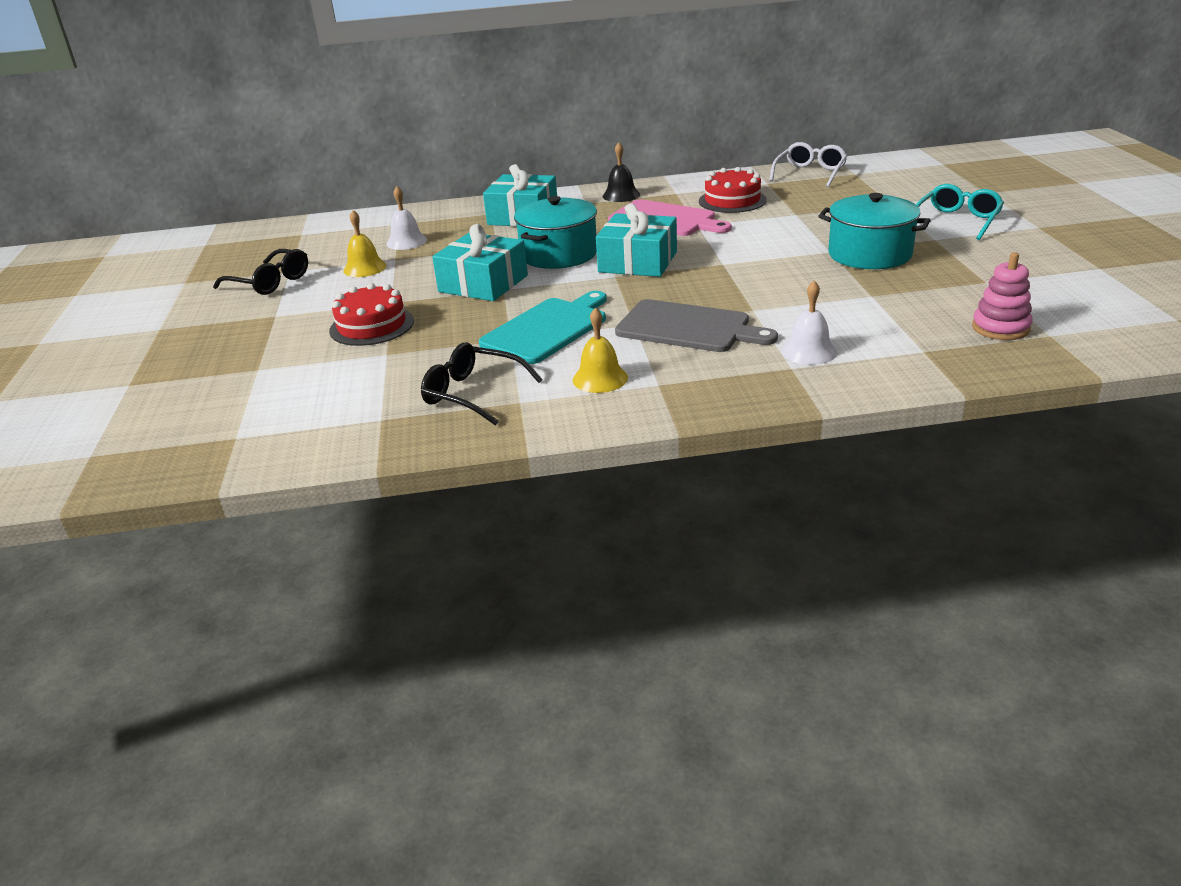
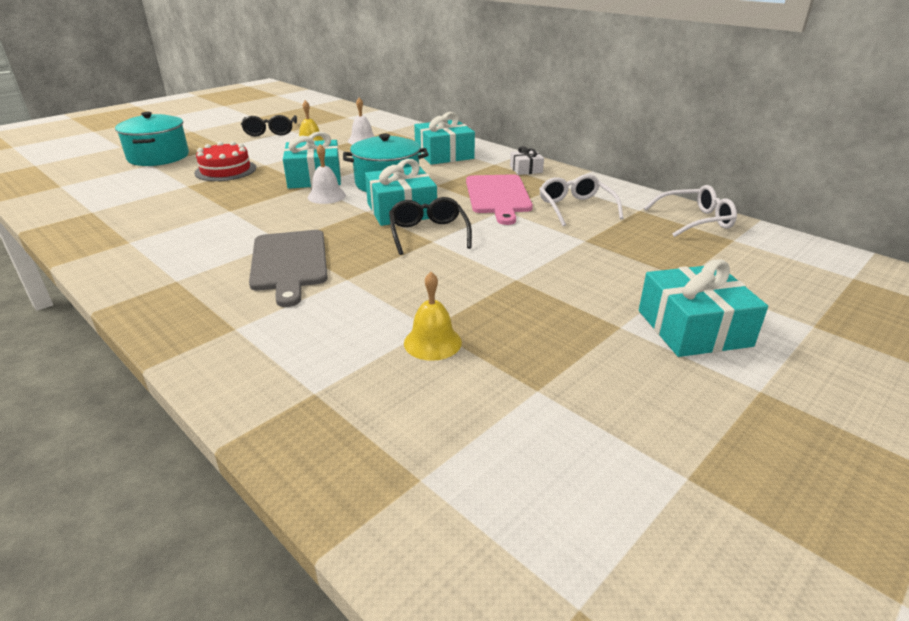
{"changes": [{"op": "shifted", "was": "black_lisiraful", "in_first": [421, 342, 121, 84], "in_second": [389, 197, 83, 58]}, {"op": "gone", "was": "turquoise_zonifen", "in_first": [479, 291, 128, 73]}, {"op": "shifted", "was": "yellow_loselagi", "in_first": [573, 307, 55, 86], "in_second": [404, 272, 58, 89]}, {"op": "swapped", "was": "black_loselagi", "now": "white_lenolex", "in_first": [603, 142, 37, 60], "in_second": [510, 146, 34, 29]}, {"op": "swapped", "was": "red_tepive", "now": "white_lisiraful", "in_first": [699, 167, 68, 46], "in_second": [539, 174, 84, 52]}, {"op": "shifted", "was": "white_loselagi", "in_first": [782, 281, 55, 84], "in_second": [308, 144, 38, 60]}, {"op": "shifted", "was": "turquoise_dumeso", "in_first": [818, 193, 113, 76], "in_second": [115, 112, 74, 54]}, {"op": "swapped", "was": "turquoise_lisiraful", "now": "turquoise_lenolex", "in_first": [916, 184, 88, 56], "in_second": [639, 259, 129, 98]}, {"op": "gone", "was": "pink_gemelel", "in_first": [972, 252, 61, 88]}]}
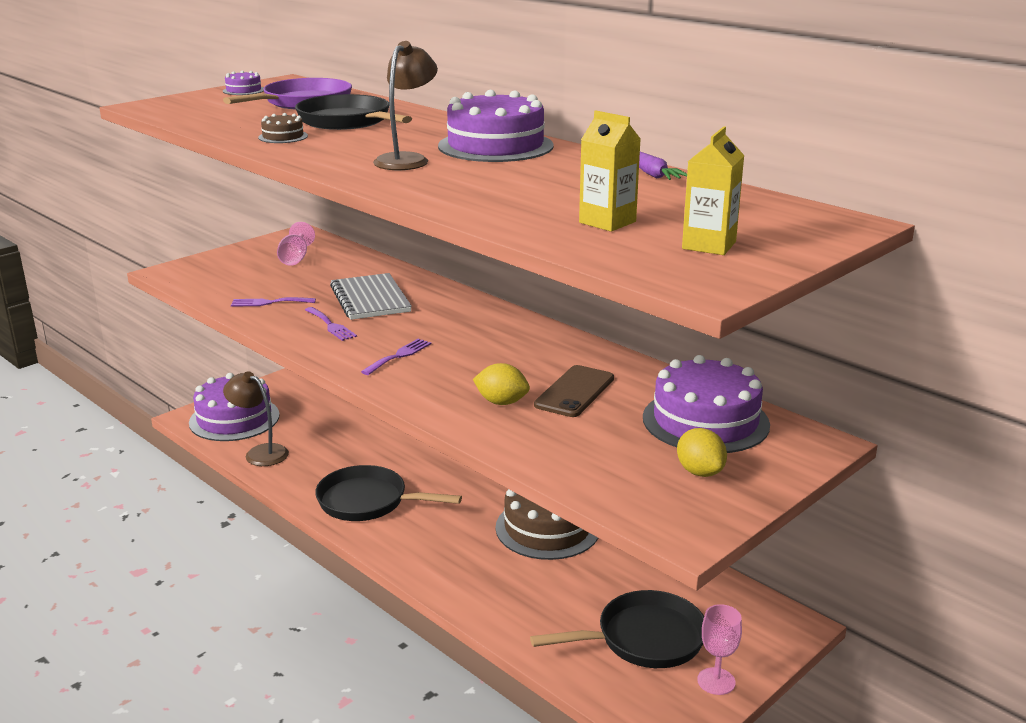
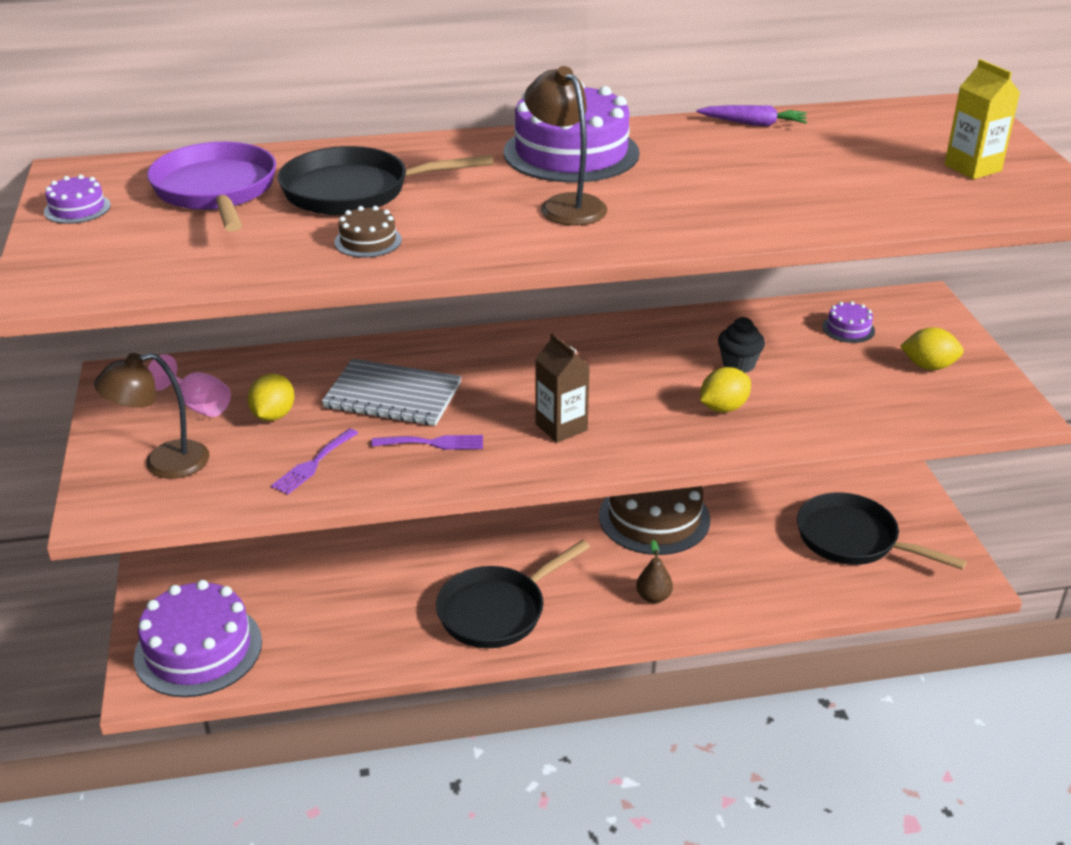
{"changes": [{"op": "shifted", "was": "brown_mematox", "in_first": [223, 371, 66, 95], "in_second": [94, 353, 115, 126]}, {"op": "swapped", "was": "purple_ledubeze", "now": "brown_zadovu", "in_first": [361, 339, 70, 36], "in_second": [535, 333, 55, 110]}, {"op": "rotated", "was": "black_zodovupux", "in_first": [530, 590, 174, 78], "in_second": [797, 492, 170, 78], "clockwise": -75}, {"op": "swapped", "was": "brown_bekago", "now": "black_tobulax", "in_first": [534, 365, 80, 52], "in_second": [718, 317, 47, 56]}, {"op": "gone", "was": "yellow_zadovu", "in_first": [579, 110, 61, 122]}, {"op": "scaled", "was": "purple_tepive", "in_first": [643, 355, 127, 98], "in_second": [822, 301, 53, 42], "ratio": 0.44}, {"op": "gone", "was": "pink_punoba", "in_first": [697, 604, 45, 91]}, {"op": "new", "now": "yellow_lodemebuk", "in_second": [248, 374, 46, 47]}, {"op": "new", "now": "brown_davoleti", "in_second": [636, 540, 37, 63]}]}
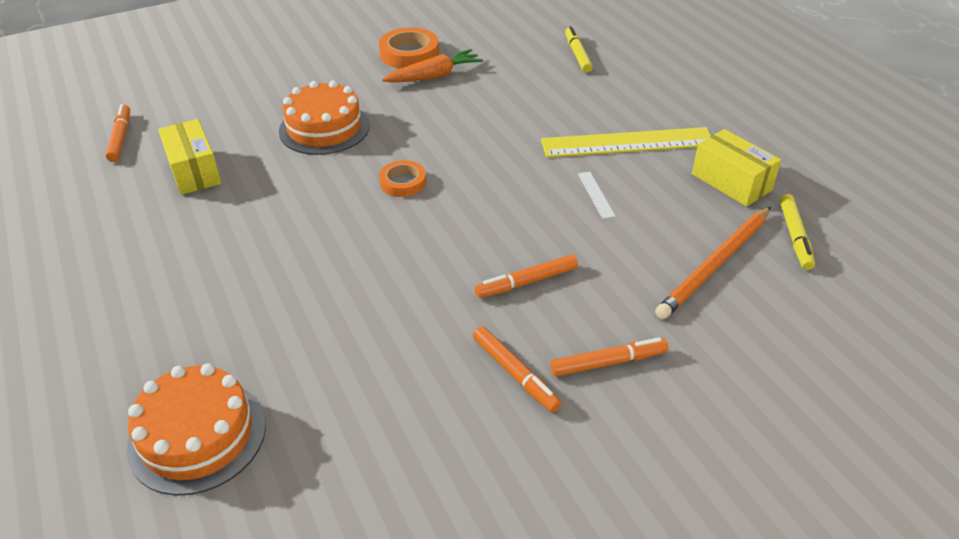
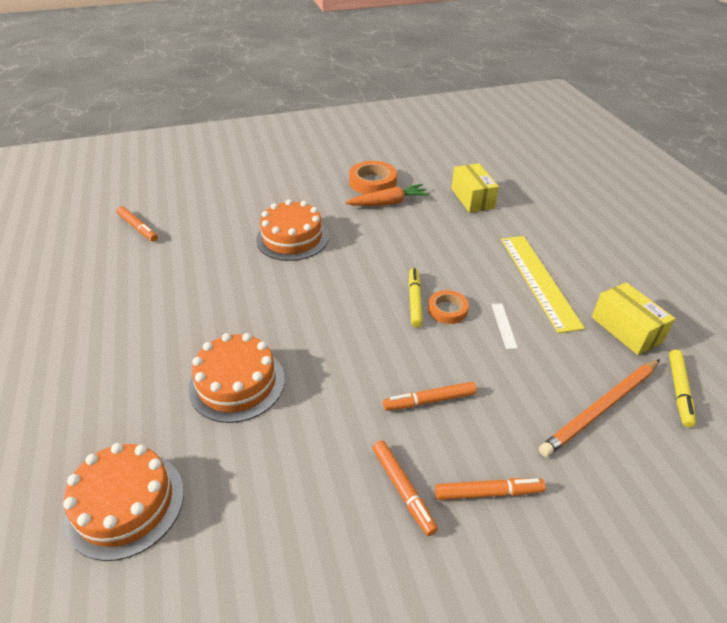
{"changes": [{"op": "rotated", "was": "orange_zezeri", "in_first": [106, 104, 24, 58], "in_second": [116, 206, 42, 36], "clockwise": 135}, {"op": "shifted", "was": "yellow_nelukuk", "in_first": [158, 119, 63, 76], "in_second": [451, 163, 48, 50]}, {"op": "shifted", "was": "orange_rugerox", "in_first": [379, 160, 47, 37], "in_second": [428, 290, 41, 34]}, {"op": "rotated", "was": "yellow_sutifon", "in_first": [541, 127, 170, 30], "in_second": [501, 236, 84, 97], "clockwise": 75}, {"op": "shifted", "was": "yellow_zezeri", "in_first": [565, 26, 28, 47], "in_second": [409, 268, 14, 60]}, {"op": "new", "now": "orange_tepive", "in_second": [188, 333, 97, 90]}]}
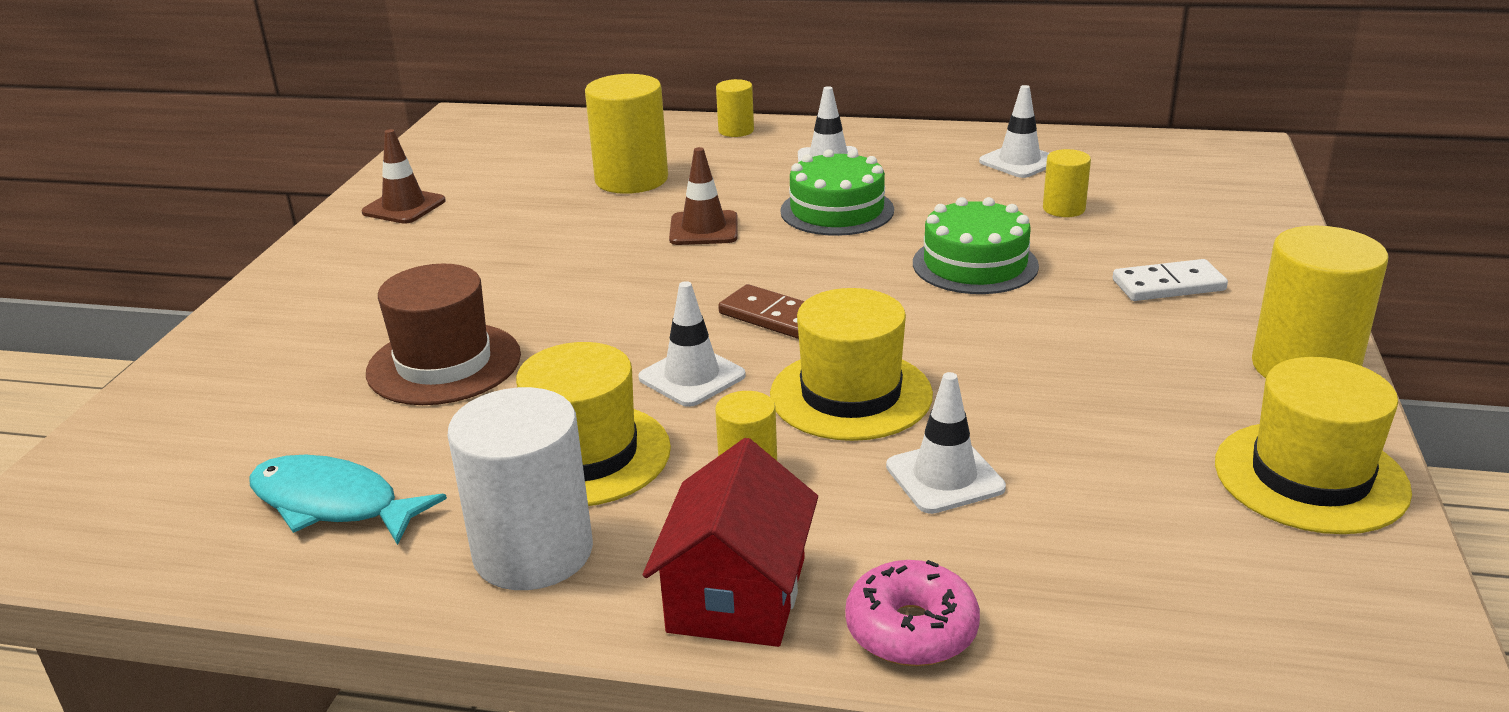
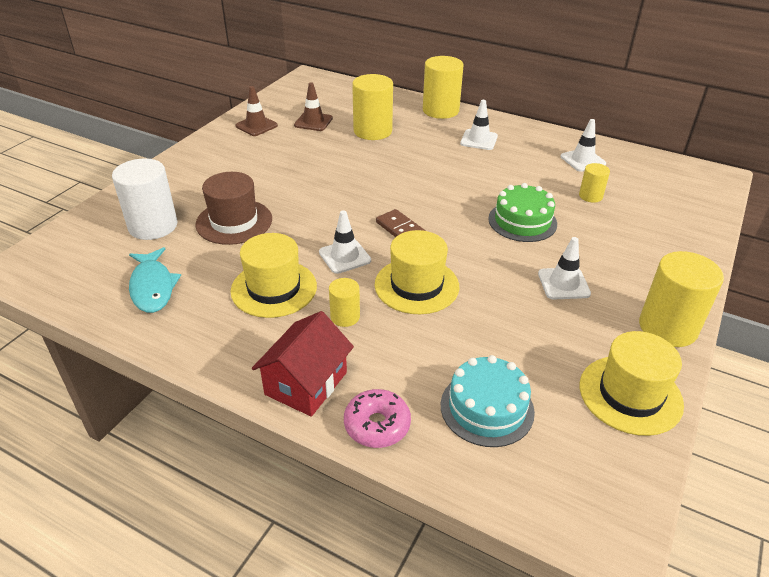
{"changes": [{"op": "rotated", "was": "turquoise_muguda", "in_first": [249, 455, 198, 90], "in_second": [129, 247, 52, 66], "clockwise": -150}, {"op": "shifted", "was": "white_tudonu", "in_first": [448, 387, 145, 203], "in_second": [112, 158, 65, 82]}, {"op": "shifted", "was": "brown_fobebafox", "in_first": [669, 147, 69, 98], "in_second": [294, 82, 39, 49]}, {"op": "scaled", "was": "yellow_tudonu", "in_first": [716, 79, 38, 58], "in_second": [423, 56, 41, 63], "ratio": 1.9}, {"op": "gone", "was": "green_tepive", "in_first": [780, 149, 114, 87]}, {"op": "shifted", "was": "white_fobebafox", "in_first": [886, 372, 120, 142], "in_second": [538, 237, 53, 62]}, {"op": "gone", "was": "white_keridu", "in_first": [1113, 259, 115, 42]}, {"op": "new", "now": "turquoise_tepive", "in_second": [441, 355, 94, 92]}]}
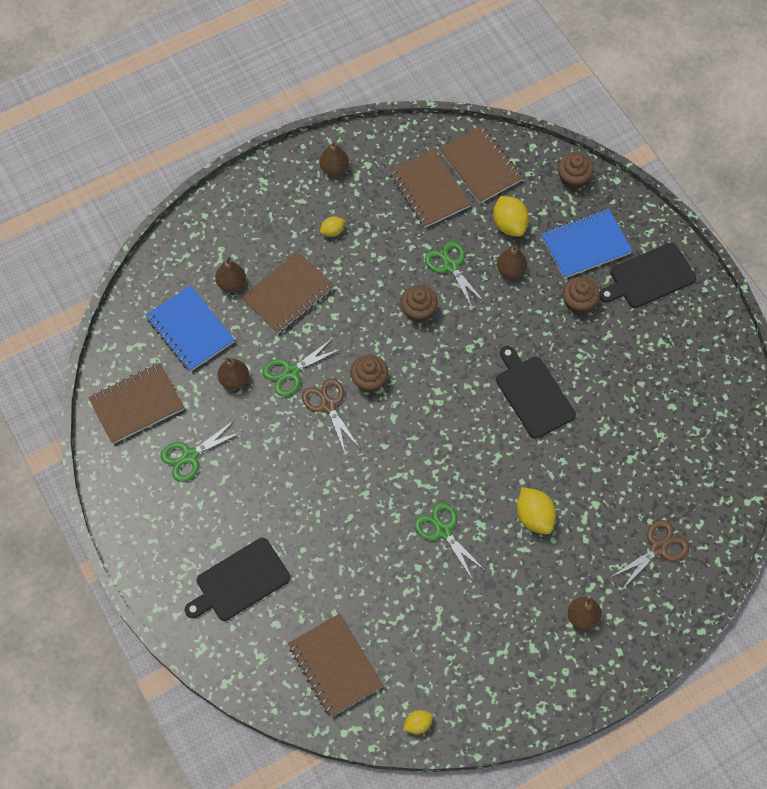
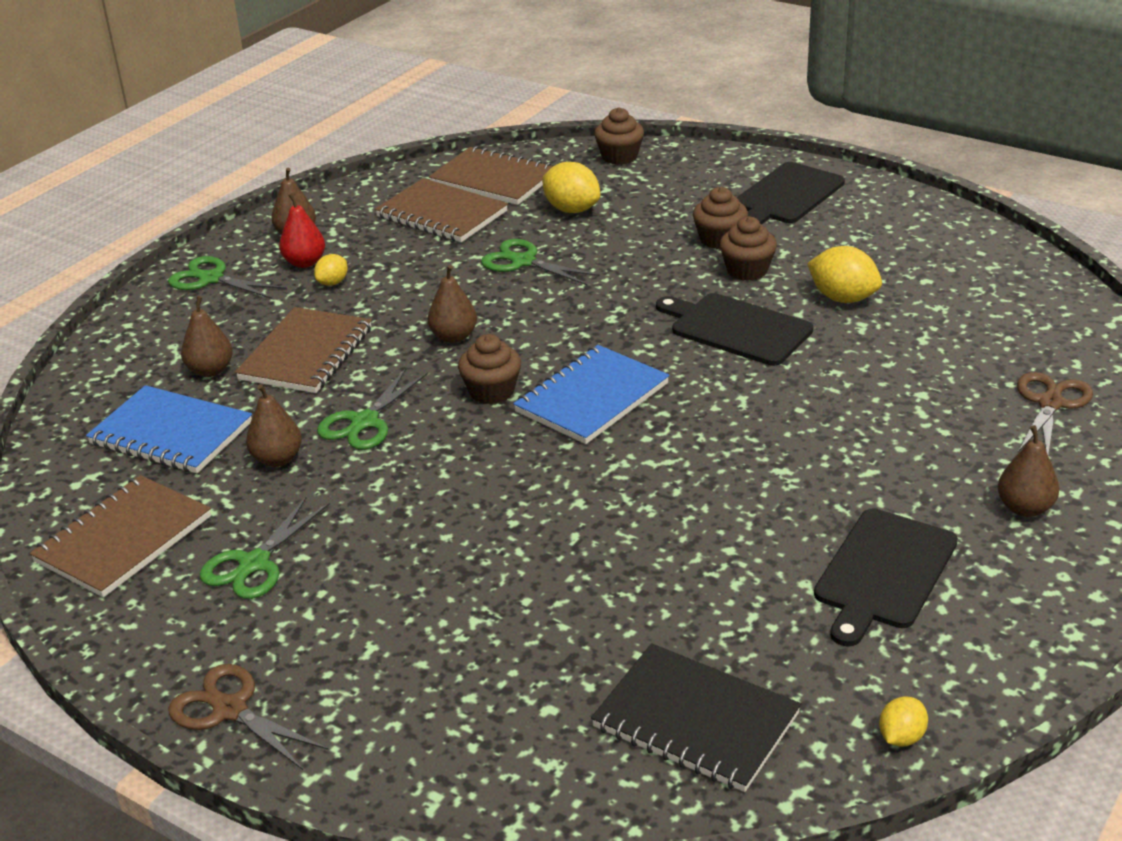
{"changes": [{"op": "shifted", "was": "black_zonifen", "in_first": [185, 538, 105, 83], "in_second": [814, 508, 144, 139]}, {"op": "repainted", "was": "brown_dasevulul", "now": "black_dasevulul", "in_first": [288, 614, 95, 103], "in_second": [591, 643, 210, 149]}, {"op": "shifted", "was": "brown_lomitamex", "in_first": [302, 379, 58, 76], "in_second": [169, 664, 159, 106]}, {"op": "shifted", "was": "brown_tobulax", "in_first": [400, 285, 38, 38], "in_second": [720, 217, 57, 64]}, {"op": "shifted", "was": "green_lomitamex", "in_first": [414, 502, 72, 78], "in_second": [168, 256, 118, 43]}, {"op": "shifted", "was": "brown_davoleti", "in_first": [497, 246, 30, 33], "in_second": [428, 265, 49, 78]}, {"op": "shifted", "was": "yellow_lodemebuk", "in_first": [516, 487, 40, 47], "in_second": [807, 246, 75, 57]}, {"op": "shifted", "was": "blue_dasevulul", "in_first": [541, 209, 91, 70], "in_second": [513, 345, 157, 99]}, {"op": "new", "now": "red_davoleti", "in_second": [279, 193, 46, 75]}]}
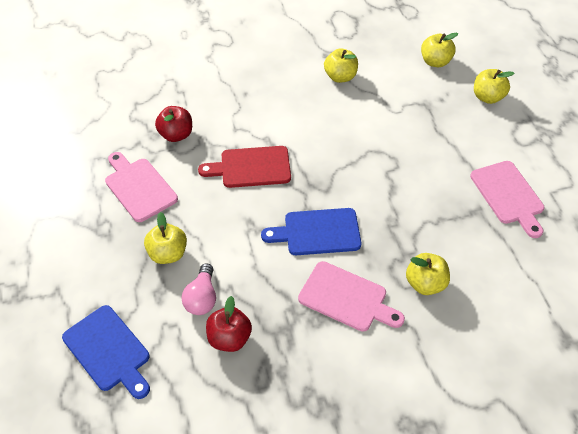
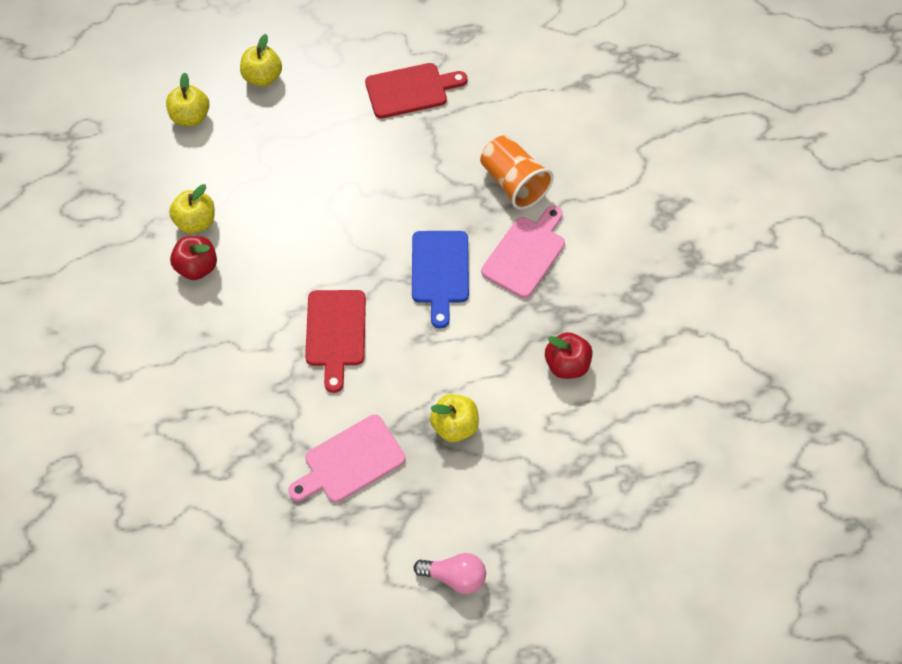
{"changes": [{"op": "gone", "was": "blue_zonifen", "in_first": [62, 305, 88, 94]}, {"op": "shifted", "was": "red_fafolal", "in_first": [155, 106, 37, 36], "in_second": [170, 236, 47, 44]}, {"op": "shifted", "was": "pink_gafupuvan", "in_first": [181, 263, 35, 52], "in_second": [414, 553, 72, 41]}, {"op": "swapped", "was": "yellow_fafolal", "now": "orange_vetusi", "in_first": [406, 253, 44, 42], "in_second": [480, 135, 73, 74]}, {"op": "repainted", "was": "pink_zonifen", "now": "red_zonifen", "in_first": [470, 161, 74, 77], "in_second": [365, 63, 102, 55]}]}
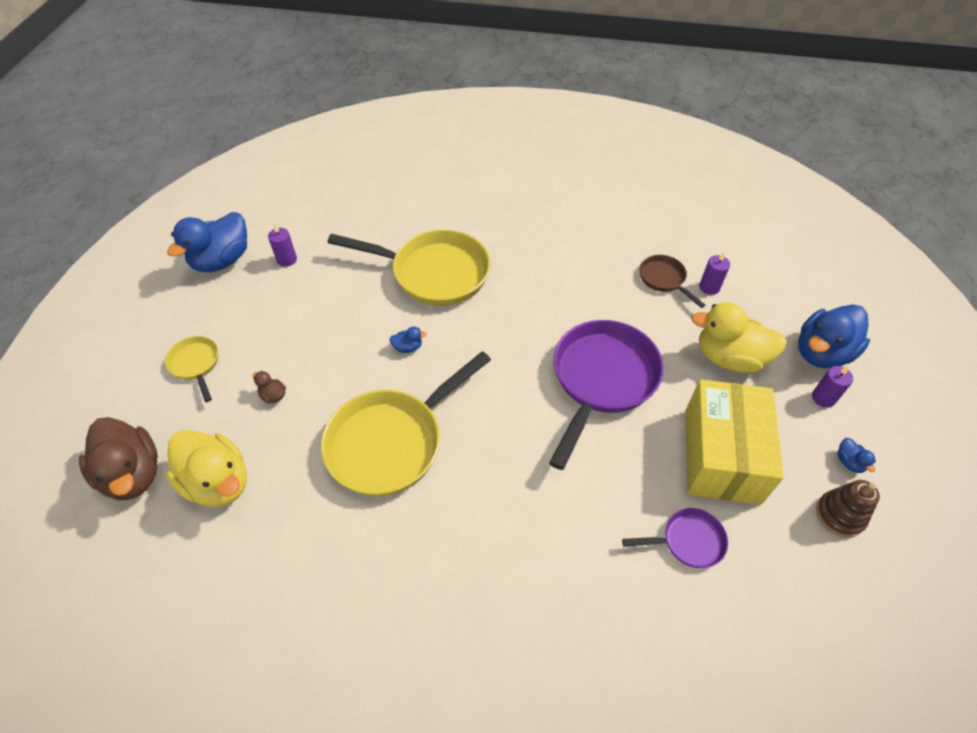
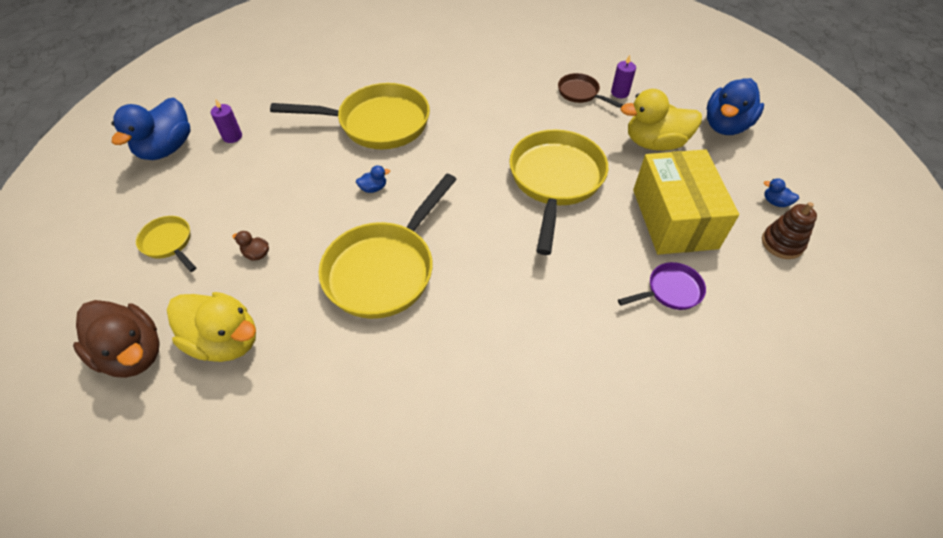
{"changes": [{"op": "repainted", "was": "purple_zodovupux", "now": "yellow_zodovupux", "in_first": [549, 320, 115, 150], "in_second": [509, 129, 99, 126]}, {"op": "gone", "was": "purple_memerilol", "in_first": [812, 366, 41, 42]}, {"op": "rotated", "was": "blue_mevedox", "in_first": [837, 438, 39, 35], "in_second": [764, 179, 35, 28], "clockwise": 150}]}
